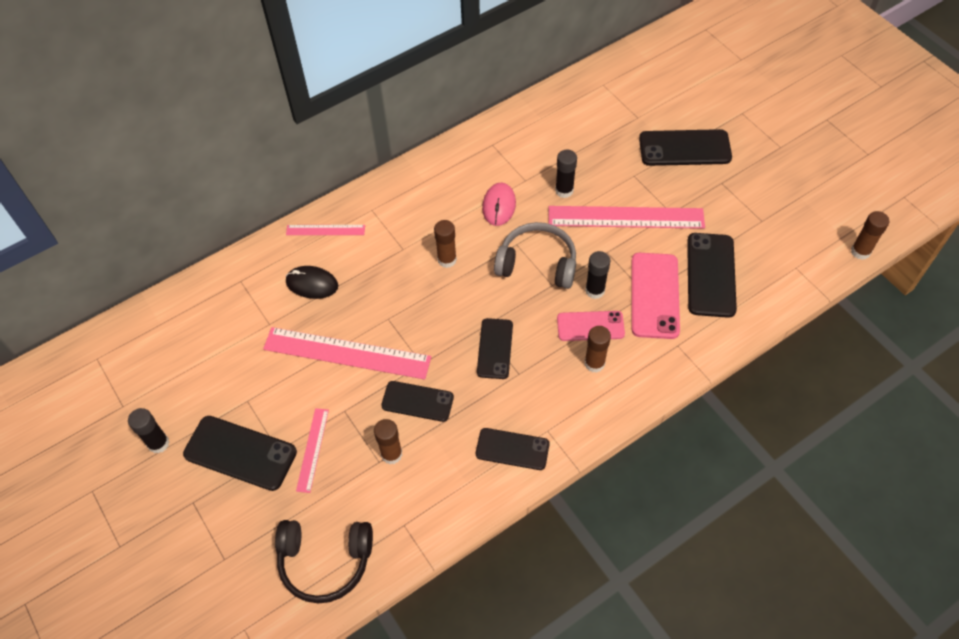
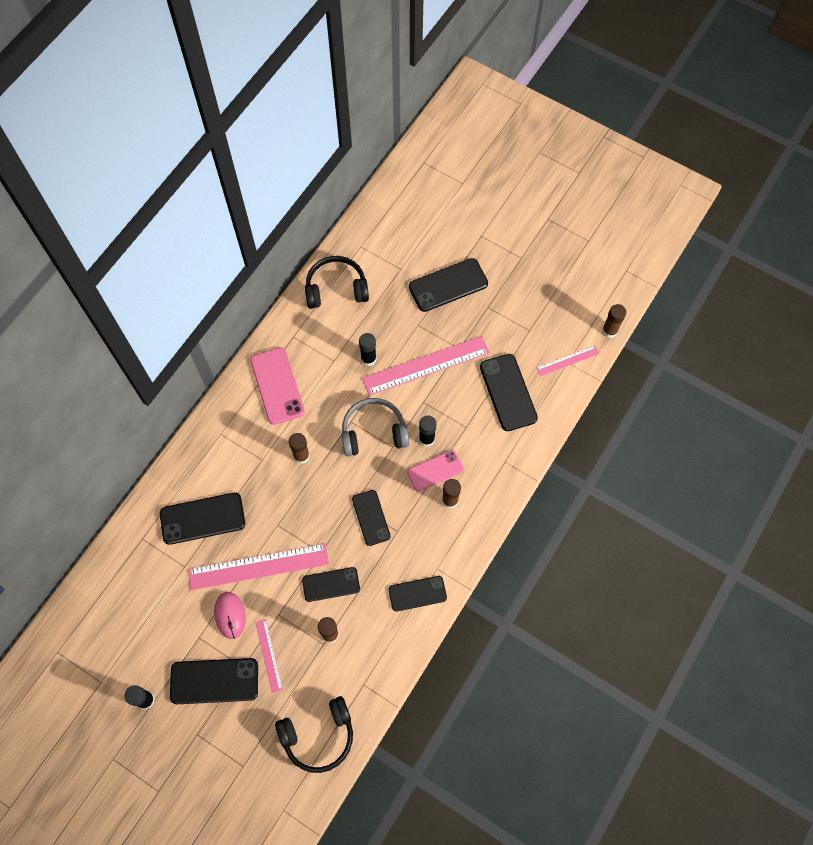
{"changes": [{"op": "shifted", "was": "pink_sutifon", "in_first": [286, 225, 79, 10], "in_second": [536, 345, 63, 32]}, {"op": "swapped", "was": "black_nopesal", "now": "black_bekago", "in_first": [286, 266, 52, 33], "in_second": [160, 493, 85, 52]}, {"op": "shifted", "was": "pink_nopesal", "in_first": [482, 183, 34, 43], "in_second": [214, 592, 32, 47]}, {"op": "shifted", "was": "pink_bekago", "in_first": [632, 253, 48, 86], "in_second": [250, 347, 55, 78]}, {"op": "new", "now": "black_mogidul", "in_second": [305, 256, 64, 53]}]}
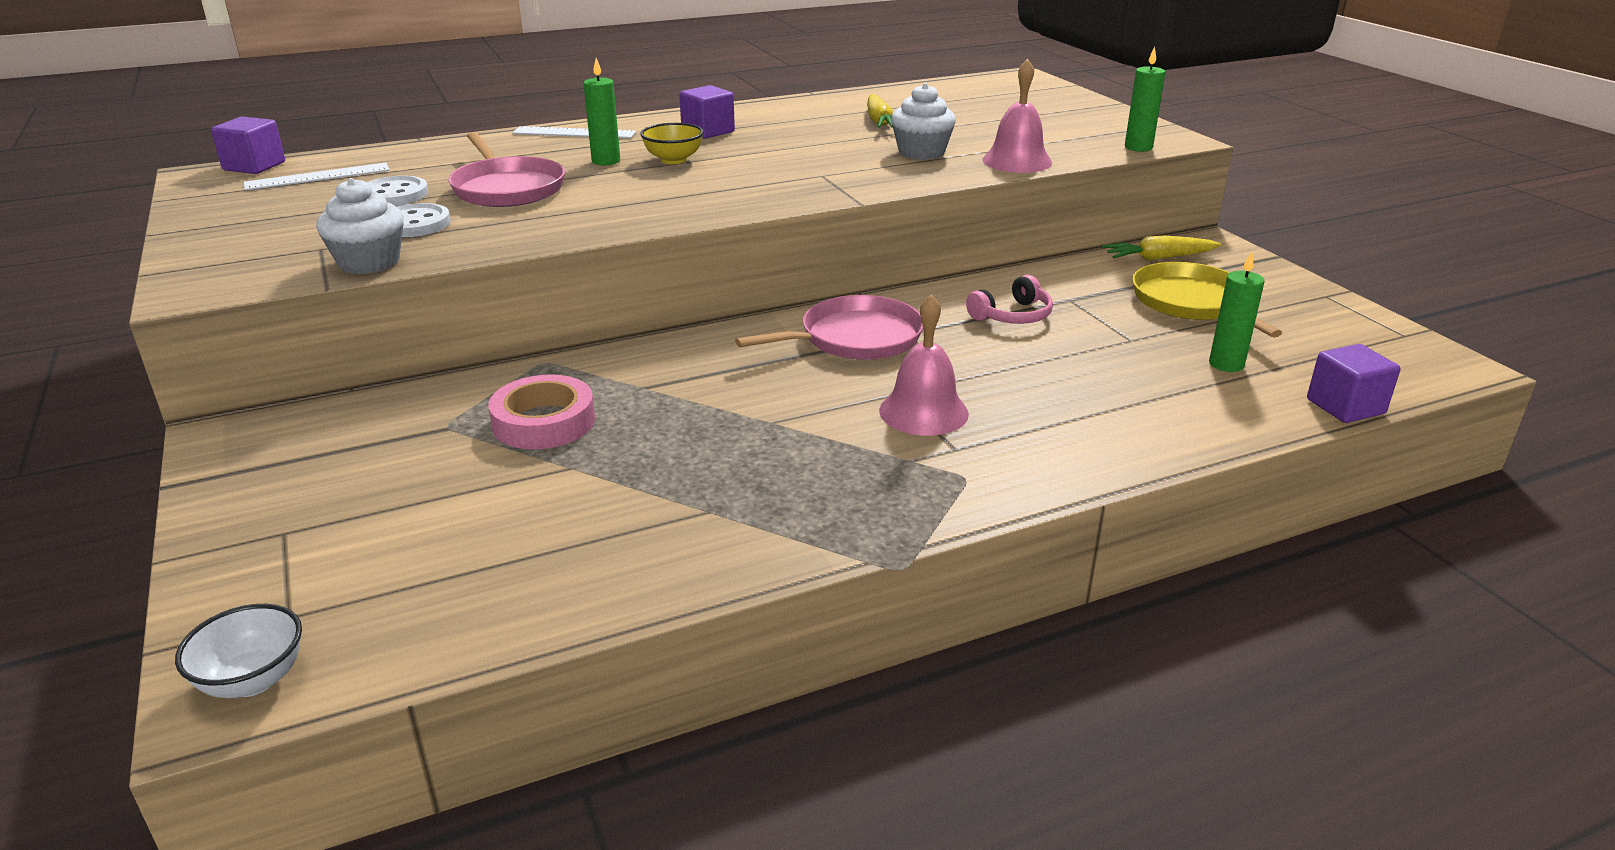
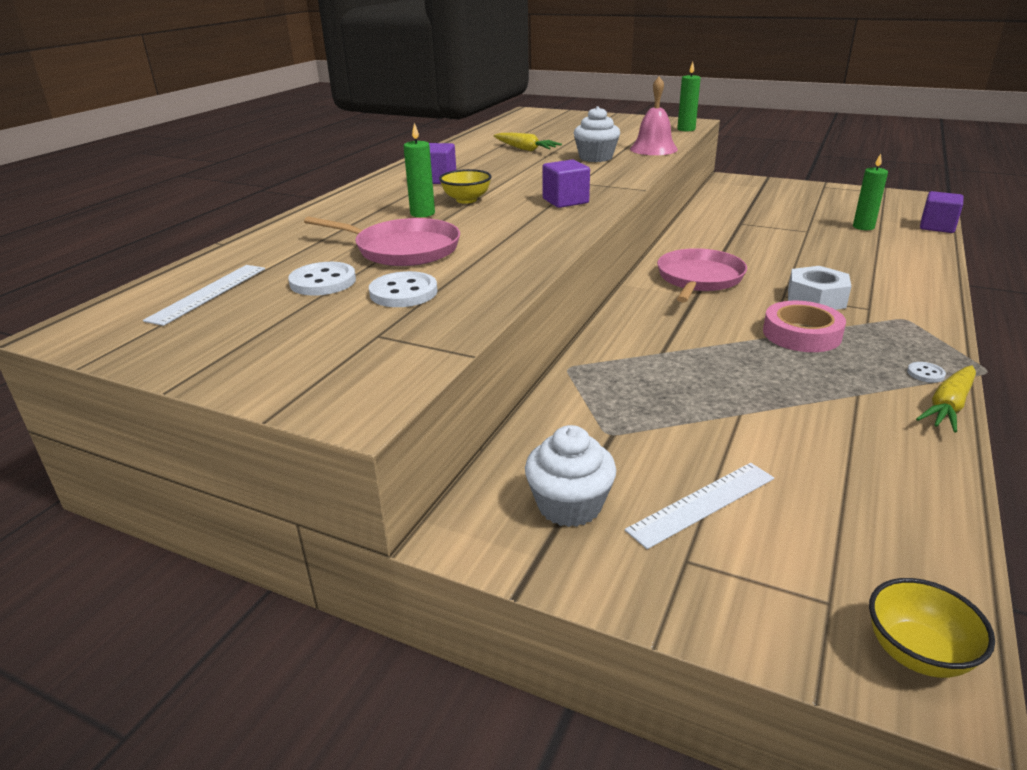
{"changes": [{"op": "repainted", "was": "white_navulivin", "now": "yellow_navulivin", "in_first": [175, 604, 127, 94], "in_second": [869, 578, 126, 100]}, {"op": "shifted", "was": "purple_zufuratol", "in_first": [211, 117, 74, 57], "in_second": [542, 159, 48, 49]}, {"op": "shifted", "was": "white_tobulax", "in_first": [316, 178, 88, 96], "in_second": [525, 425, 91, 102]}, {"op": "shifted", "was": "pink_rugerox", "in_first": [488, 375, 107, 74], "in_second": [763, 301, 83, 51]}, {"op": "shifted", "was": "white_sutifon", "in_first": [512, 126, 124, 12], "in_second": [625, 463, 149, 86]}, {"op": "swapped", "was": "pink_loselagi", "now": "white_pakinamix", "in_first": [879, 294, 90, 142], "in_second": [788, 266, 63, 44]}, {"op": "gone", "was": "pink_mogidul", "in_first": [966, 275, 87, 49]}, {"op": "shifted", "was": "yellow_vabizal", "in_first": [1102, 236, 119, 25], "in_second": [916, 365, 60, 68]}, {"op": "gone", "was": "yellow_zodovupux", "in_first": [1132, 262, 150, 75]}, {"op": "new", "now": "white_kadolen", "in_second": [907, 362, 39, 21]}]}
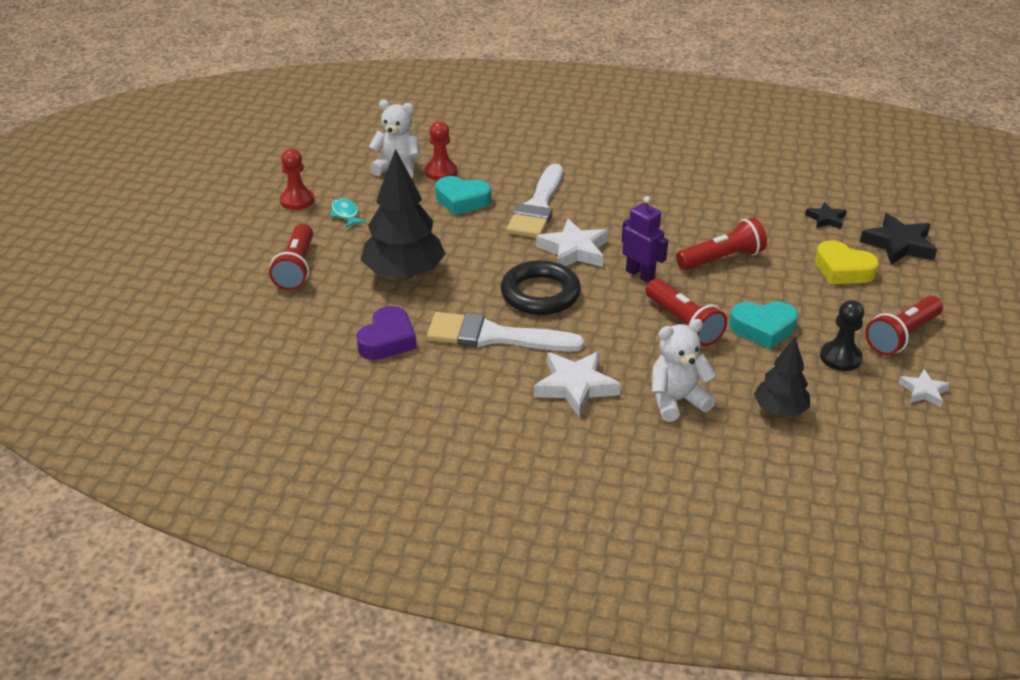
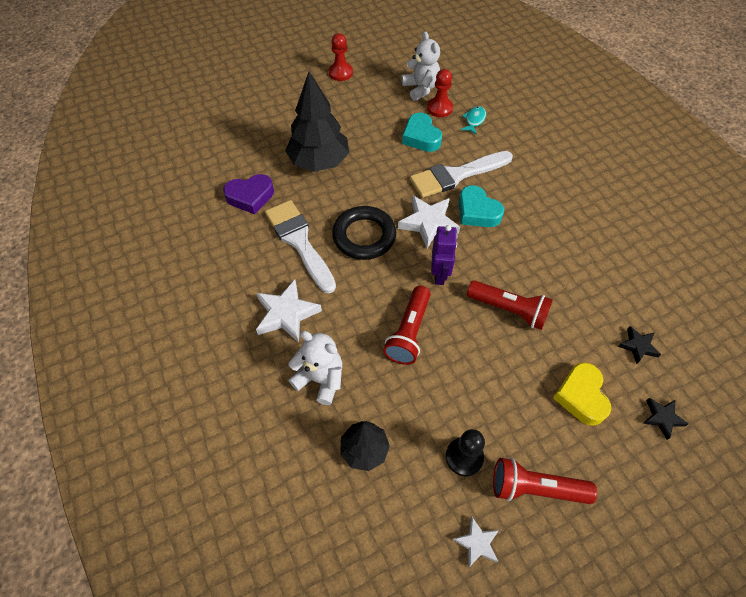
{"changes": [{"op": "gone", "was": "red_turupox", "in_first": [269, 224, 44, 66]}, {"op": "shifted", "was": "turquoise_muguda", "in_first": [330, 198, 37, 30], "in_second": [461, 106, 25, 29]}, {"op": "shifted", "was": "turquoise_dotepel", "in_first": [729, 301, 69, 48], "in_second": [459, 185, 45, 42]}, {"op": "scaled", "was": "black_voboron", "in_first": [860, 213, 77, 52], "in_second": [643, 398, 45, 42], "ratio": 0.56}]}
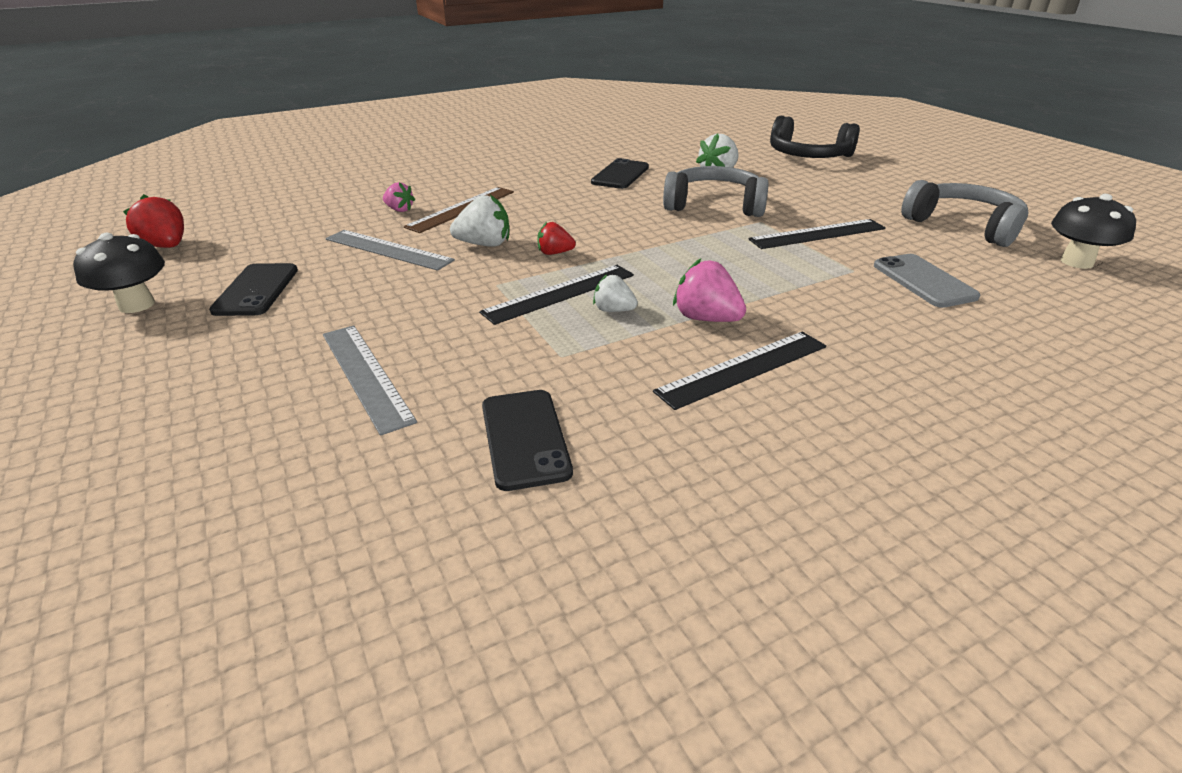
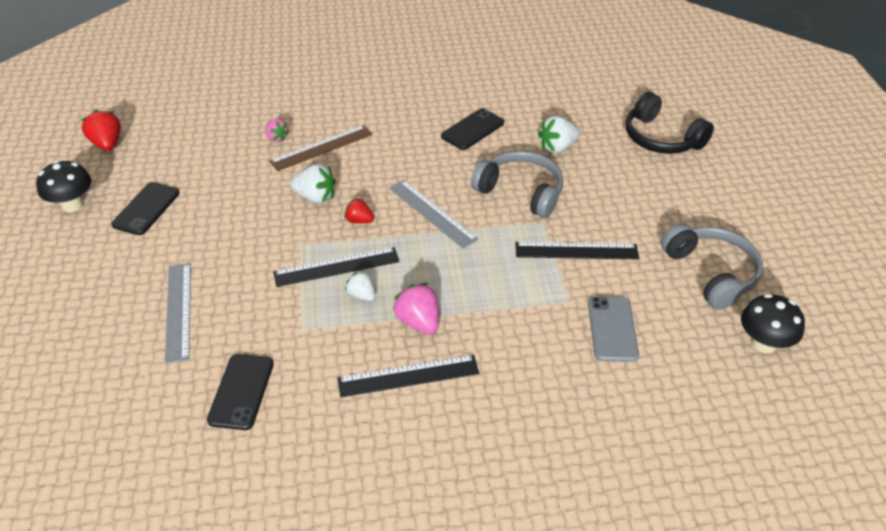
{"changes": [{"op": "shifted", "was": "grey_sutifon", "in_first": [326, 230, 129, 41], "in_second": [389, 180, 90, 69]}]}
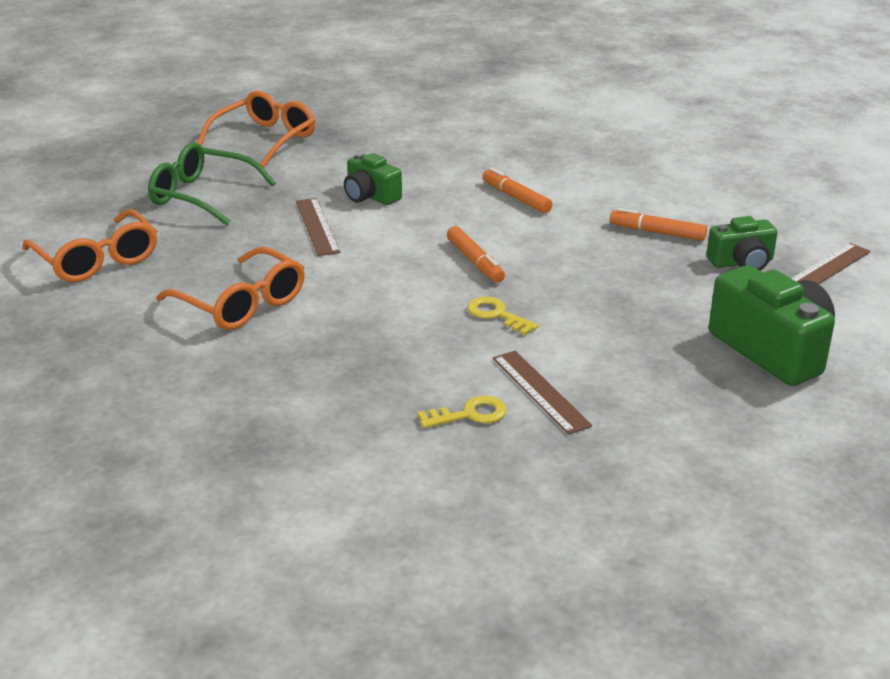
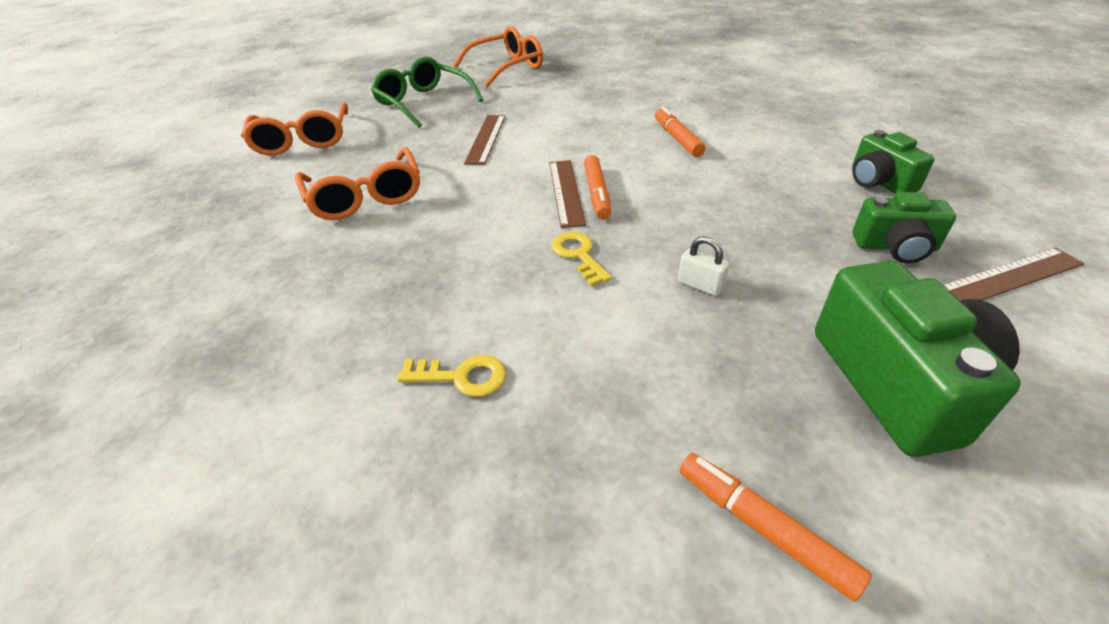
{"changes": [{"op": "shifted", "was": "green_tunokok", "in_first": [344, 153, 58, 52], "in_second": [852, 130, 83, 64]}, {"op": "shifted", "was": "brown_sutifon", "in_first": [493, 351, 99, 83], "in_second": [549, 160, 37, 68]}, {"op": "shifted", "was": "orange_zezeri", "in_first": [610, 208, 97, 33], "in_second": [680, 453, 192, 148]}, {"op": "new", "now": "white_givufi", "in_second": [678, 236, 51, 60]}]}
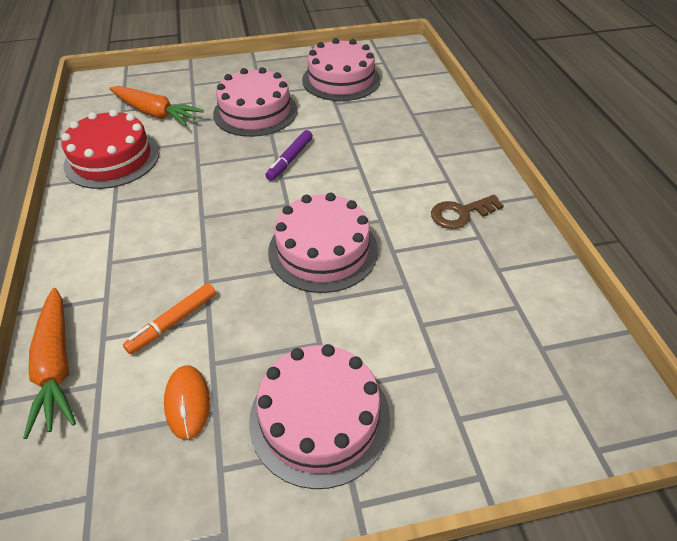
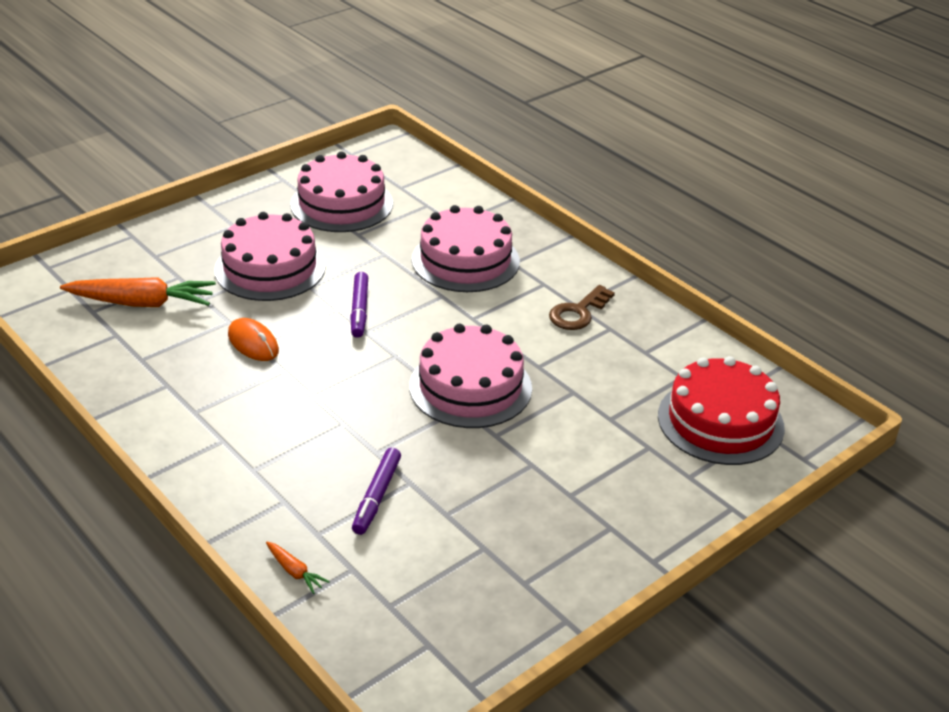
{"changes": [{"op": "scaled", "was": "orange_vabizal", "in_first": [23, 288, 53, 151], "in_second": [266, 541, 64, 53], "ratio": 0.44}, {"op": "shifted", "was": "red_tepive", "in_first": [61, 109, 98, 80], "in_second": [658, 356, 127, 109]}, {"op": "repainted", "was": "orange_zezeri", "now": "purple_zezeri", "in_first": [123, 283, 93, 71], "in_second": [352, 448, 49, 87]}, {"op": "shifted", "was": "orange_nopesal", "in_first": [164, 365, 46, 75], "in_second": [228, 318, 51, 43]}, {"op": "shifted", "was": "pink_tepive", "in_first": [249, 344, 141, 145], "in_second": [412, 205, 108, 87]}]}
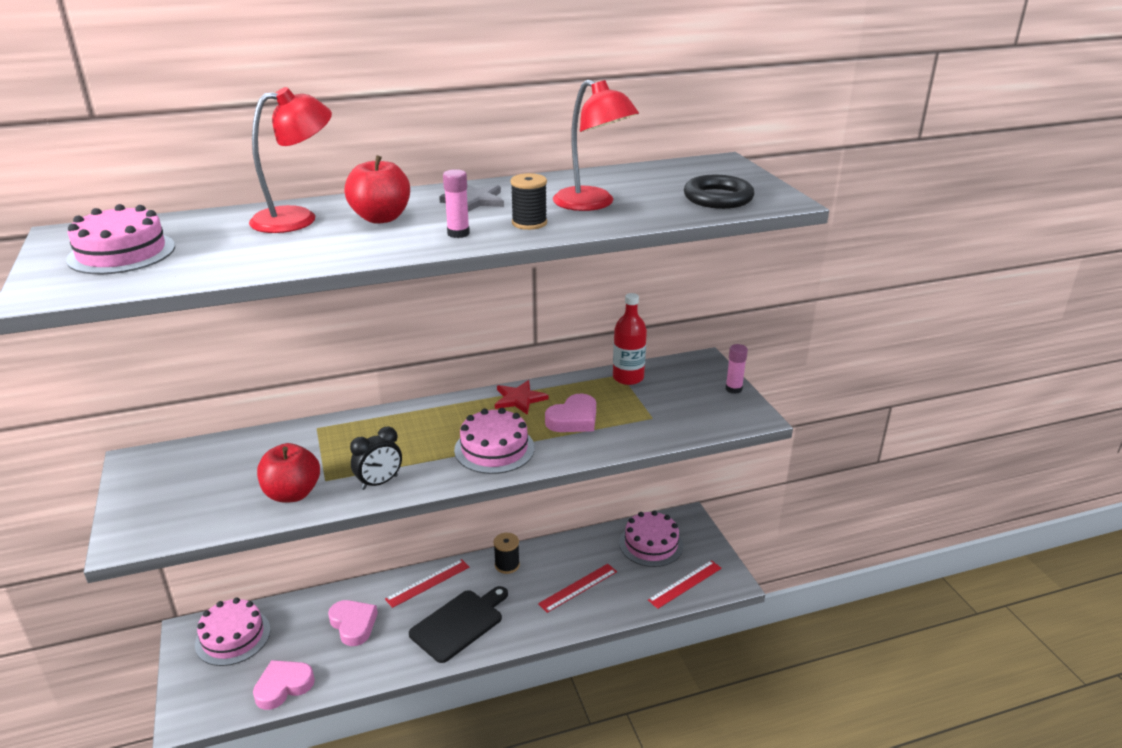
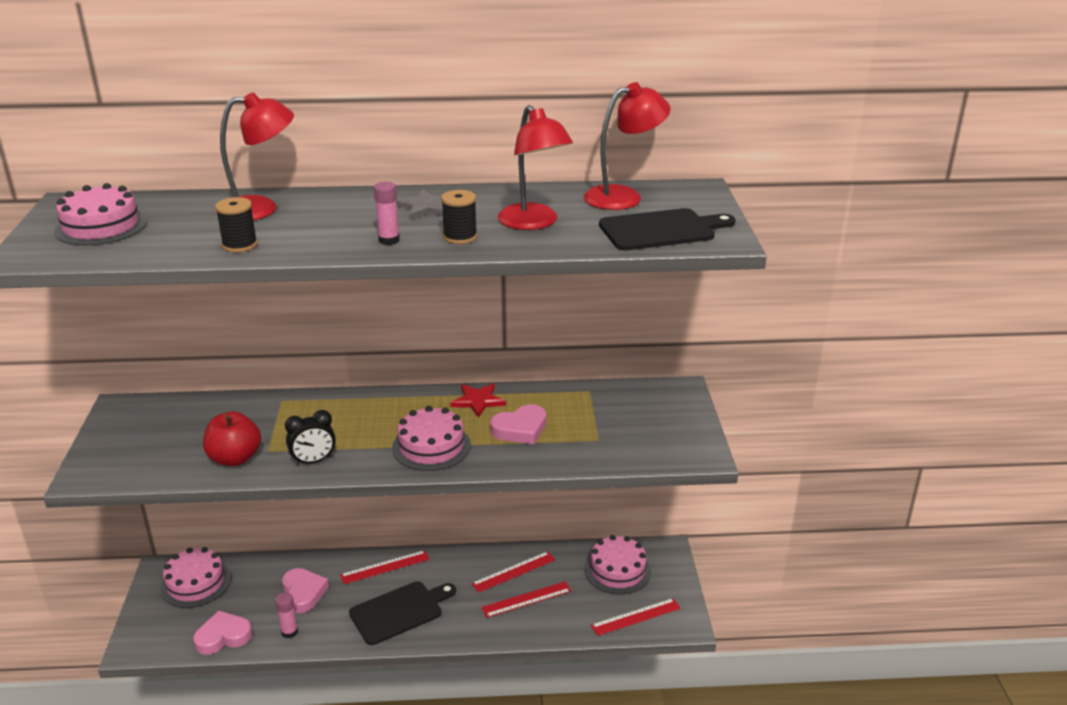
{"changes": [{"op": "gone", "was": "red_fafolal", "in_first": [345, 155, 65, 69]}, {"op": "shifted", "was": "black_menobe", "in_first": [494, 533, 26, 41], "in_second": [215, 197, 43, 56]}, {"op": "gone", "was": "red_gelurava", "in_first": [613, 293, 34, 92]}, {"op": "swapped", "was": "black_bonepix", "now": "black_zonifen", "in_first": [684, 175, 71, 34], "in_second": [599, 208, 137, 43]}, {"op": "shifted", "was": "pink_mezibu", "in_first": [726, 344, 22, 50], "in_second": [275, 592, 23, 46]}, {"op": "new", "now": "red_sutifon", "in_second": [471, 551, 84, 42]}, {"op": "new", "now": "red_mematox", "in_second": [583, 82, 88, 128]}]}
